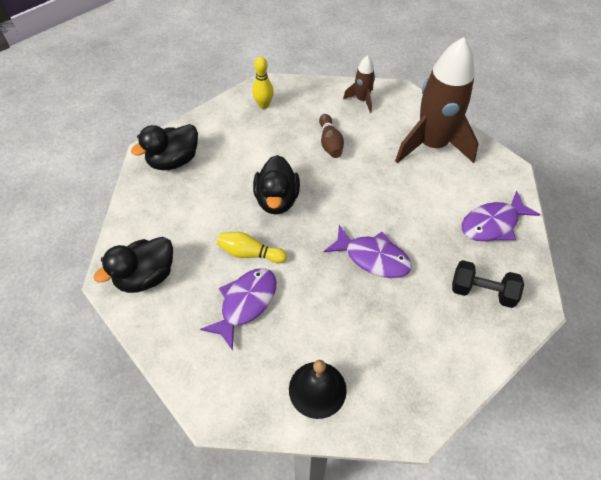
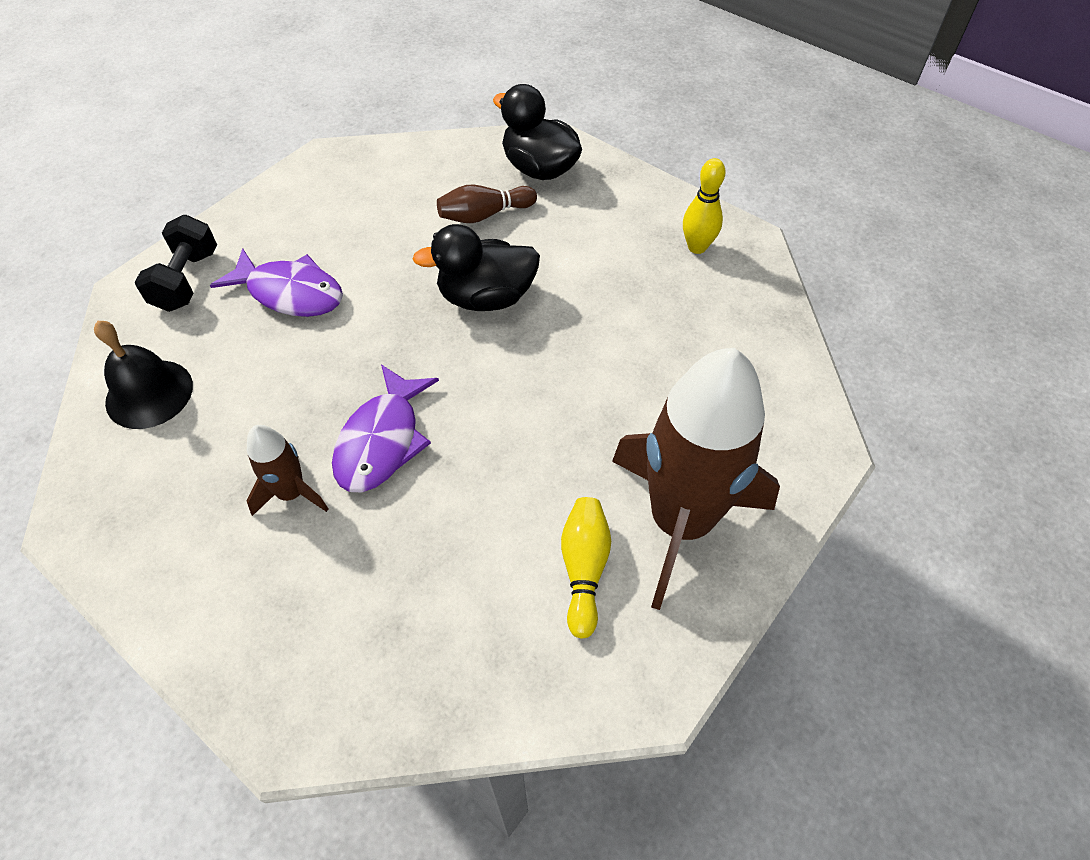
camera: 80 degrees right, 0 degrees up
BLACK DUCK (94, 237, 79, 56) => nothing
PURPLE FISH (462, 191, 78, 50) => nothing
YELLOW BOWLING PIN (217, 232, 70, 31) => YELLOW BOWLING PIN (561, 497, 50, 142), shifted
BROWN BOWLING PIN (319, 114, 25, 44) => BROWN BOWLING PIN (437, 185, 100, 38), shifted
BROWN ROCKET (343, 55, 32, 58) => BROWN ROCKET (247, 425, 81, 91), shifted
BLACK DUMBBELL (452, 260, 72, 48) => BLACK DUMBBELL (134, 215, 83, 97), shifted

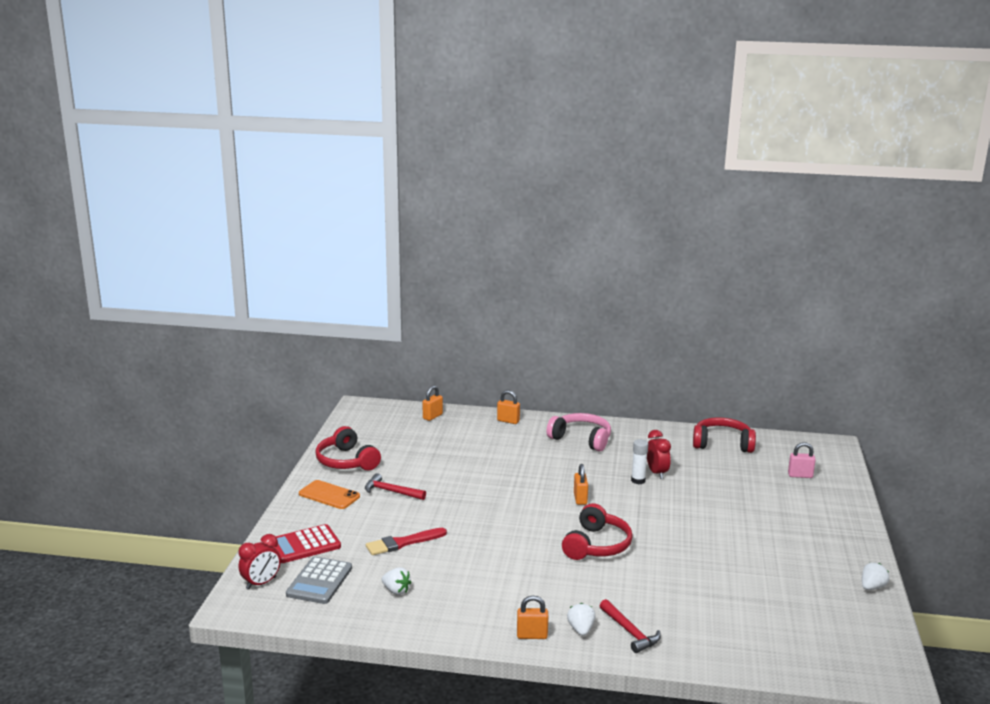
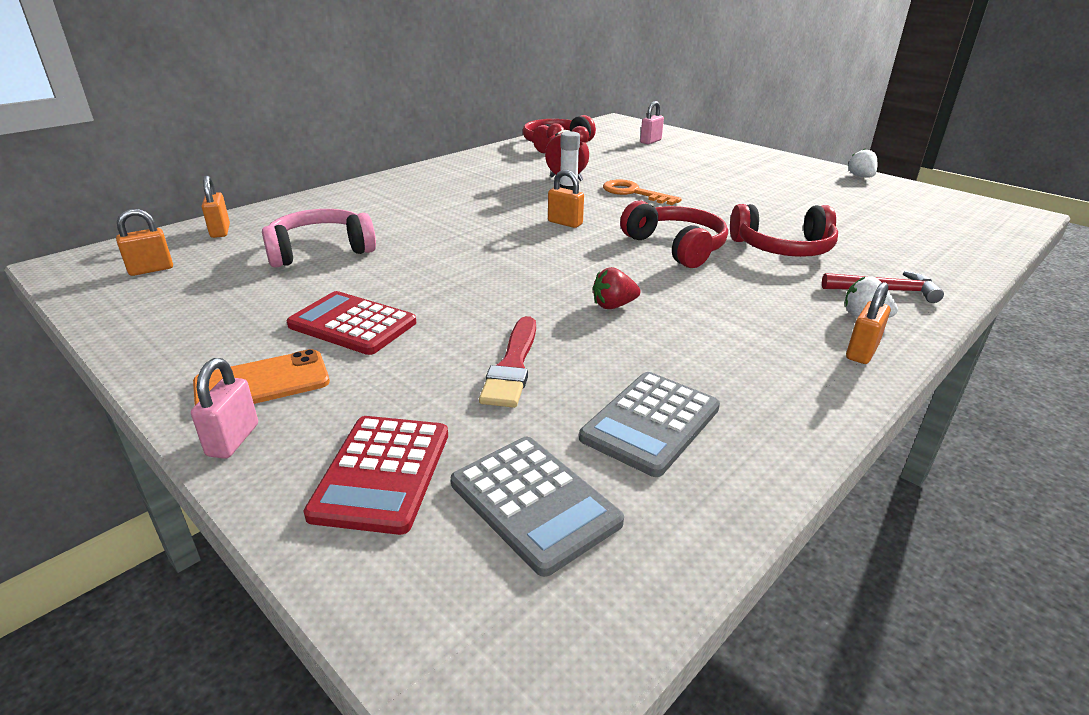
camera: 55 degrees left, 10 degrees up
RED CLOCK (239, 534, 42, 56) => nothing
nothing => PINK PADLOCK (191, 358, 67, 101)
nothing => RED STRAWBERRY (593, 267, 48, 42)
nothing => ORANGE KEY (603, 180, 78, 25)
RED HEADPHONES (315, 426, 66, 44) => RED HEADPHONES (730, 204, 108, 53), shifted
ORANGE PADLOCK (497, 390, 23, 34) => ORANGE PADLOCK (116, 209, 57, 67), shifted
PINK HEADPHONES (546, 413, 65, 38) => PINK HEADPHONES (262, 209, 114, 59), shifted
RED HAMMER (365, 473, 61, 27) => RED CALCULATOR (286, 291, 130, 64)
WHITE STRAWBERRY (382, 567, 29, 28) => GREY CALCULATOR (579, 372, 141, 105)

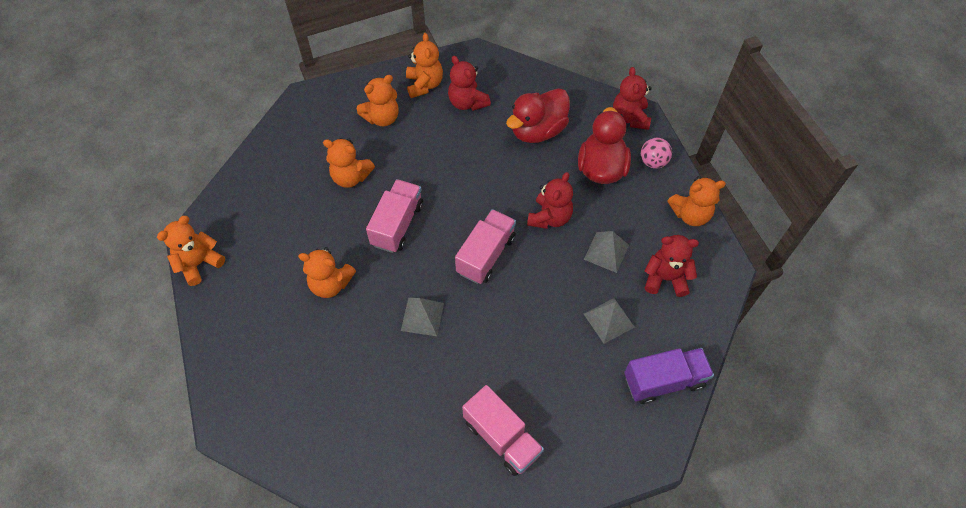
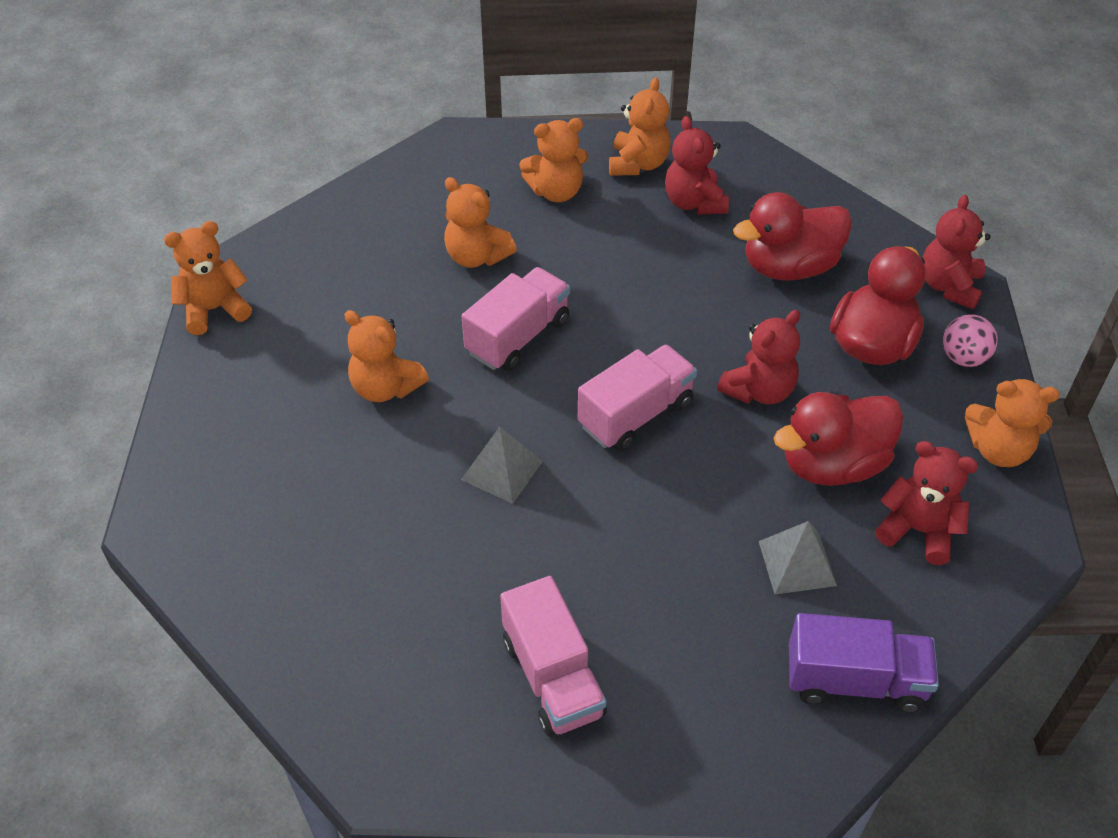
camera: 20 degrees right, 10 degrees down
GREY PYRAMID (584, 231, 45, 42) => RED DUCK (774, 392, 130, 94)

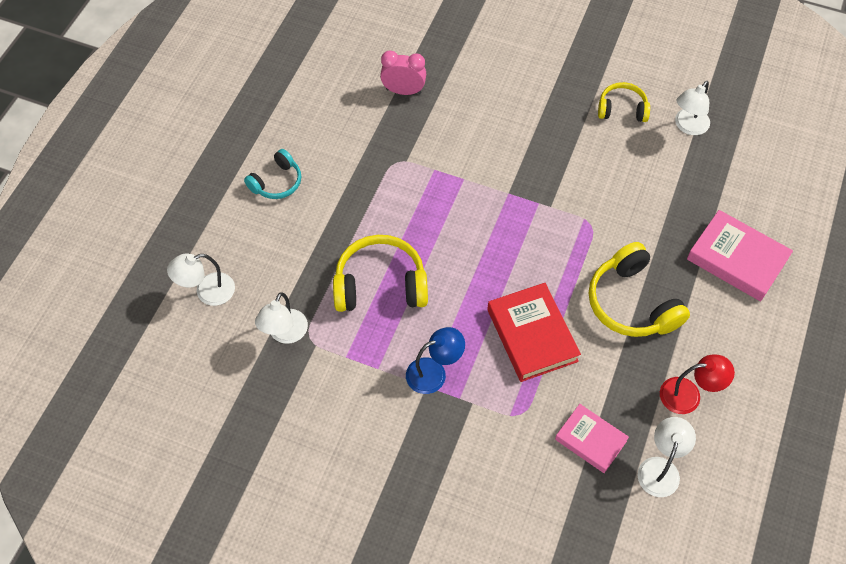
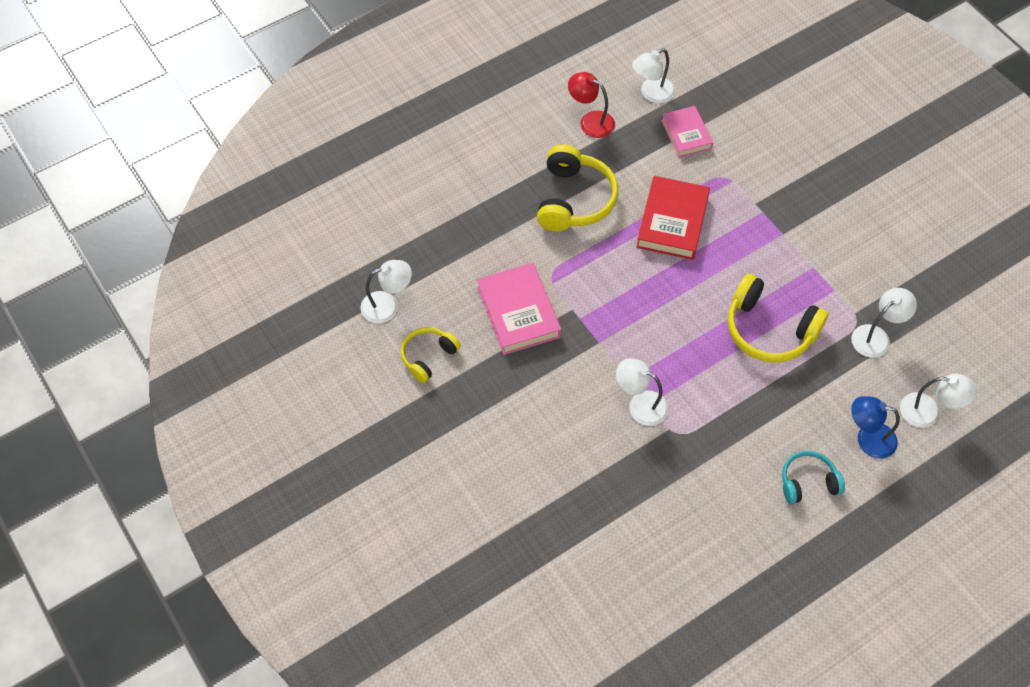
camera: 145 degrees left, 0 degrees up
PINK CLOCK (380, 50, 46, 45) => nothing
nothing => WHITE LAMP (616, 358, 53, 68)
BLUE LAMP (406, 327, 59, 67) => BLUE LAMP (851, 396, 49, 63), shifted
PINK BOOK (687, 210, 106, 91) => PINK BOOK (477, 263, 84, 92), shifted
YELLOW HEADPHONES (598, 82, 52, 40) => YELLOW HEADPHONES (401, 327, 60, 56), 90 degrees clockwise

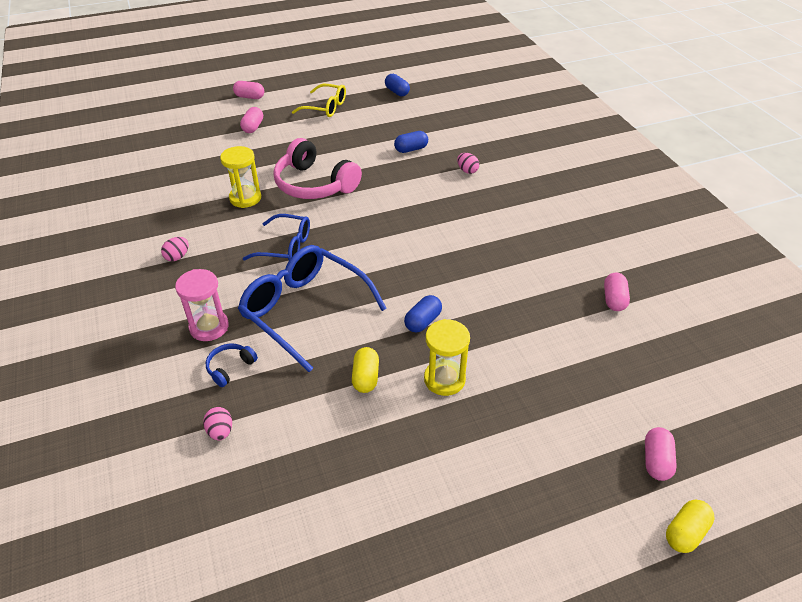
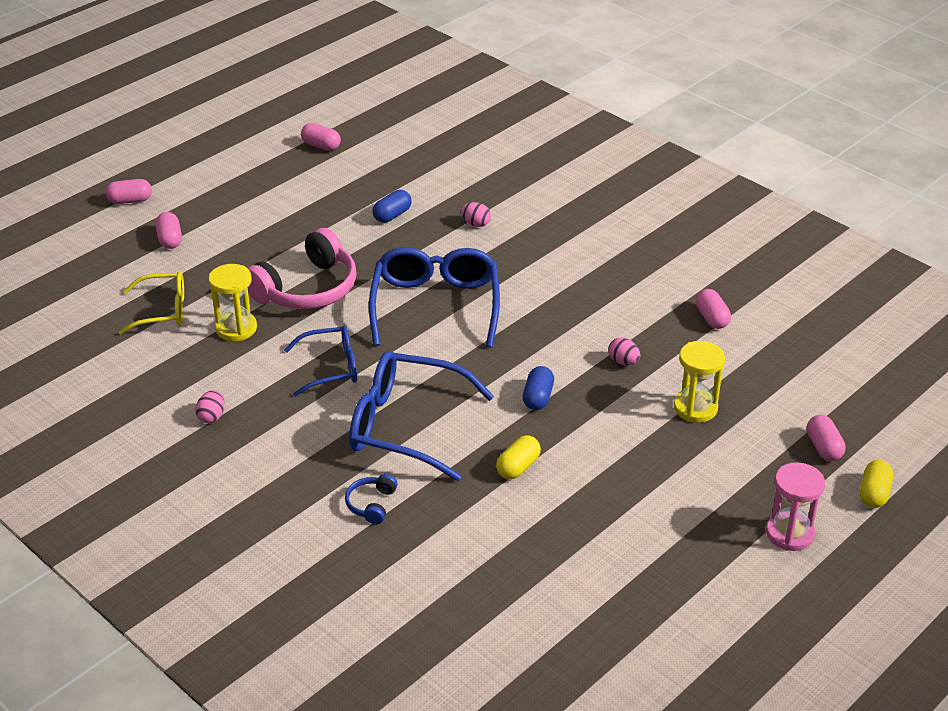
camera: 25 degrees left, 5 degrees down
nothing => BLUE GLASSES (369, 247, 131, 100)
PINK HOURGLASS (175, 269, 54, 72) => PINK HOURGLASS (766, 462, 59, 89), shifted
PINK EGG (203, 407, 29, 33) => PINK EGG (608, 337, 32, 28), shifted
YELLOW GLASSES (292, 84, 54, 33) => YELLOW GLASSES (119, 271, 65, 64), shifted
YELLOW HOURGLASS (424, 319, 46, 77) => YELLOW HOURGLASS (674, 341, 51, 82), shifted
BLUE CAPSULE (385, 74, 25, 23) => PINK CAPSULE (301, 123, 40, 28)
PINK HEADPHONES (274, 138, 88, 61) => PINK HEADPHONES (248, 228, 109, 81), 60 degrees counterclockwise
YELLOW CAPSULE (352, 347, 27, 46) => YELLOW CAPSULE (496, 435, 45, 44), 60 degrees clockwise

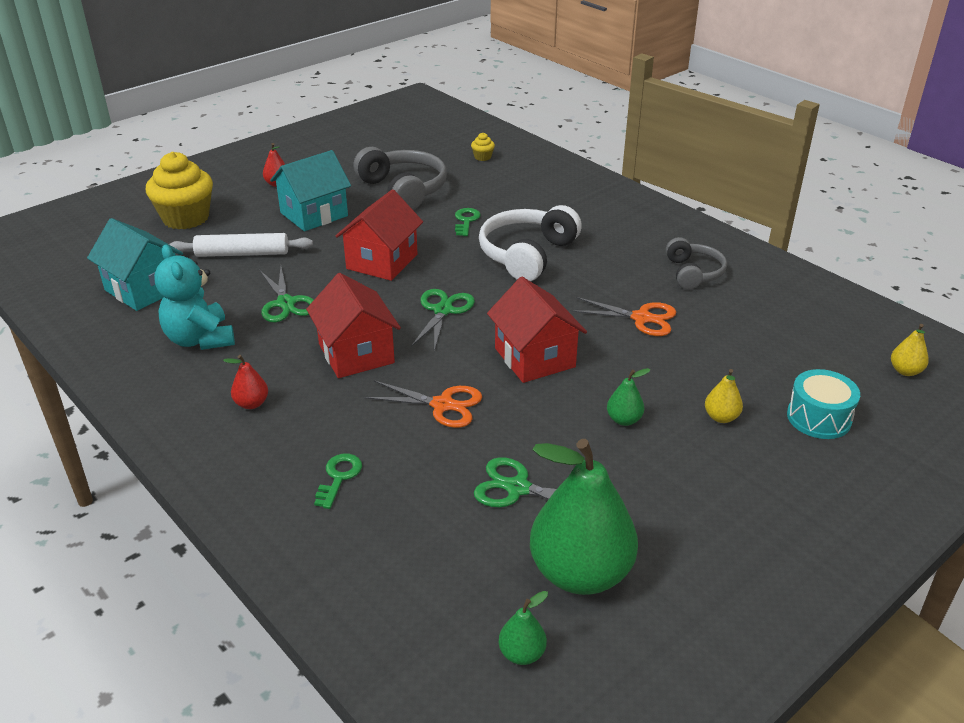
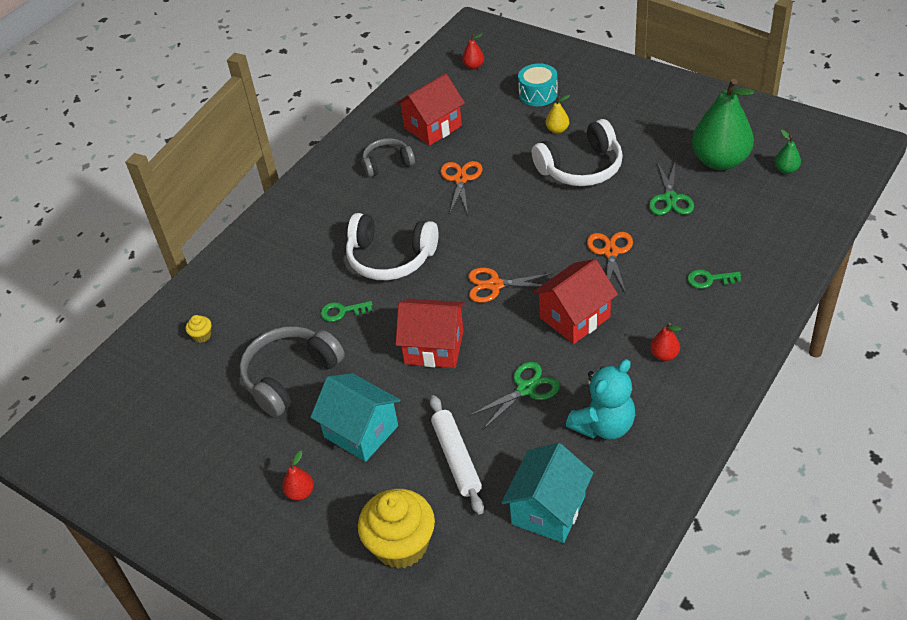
camera: 100 degrees left, 10 degrees up
RED HOUSE (487, 277, 100, 106) => RED HOUSE (395, 74, 70, 72), shifted
GREEN PEAR (607, 368, 43, 58) => WHITE HEADPHONES (532, 119, 91, 67)
GREEN SCISSORS (411, 289, 64, 62) => ORANGE SCISSORS (468, 267, 85, 36)
YELLOW PEAR (891, 324, 38, 52) => RED PEAR (462, 33, 22, 36)

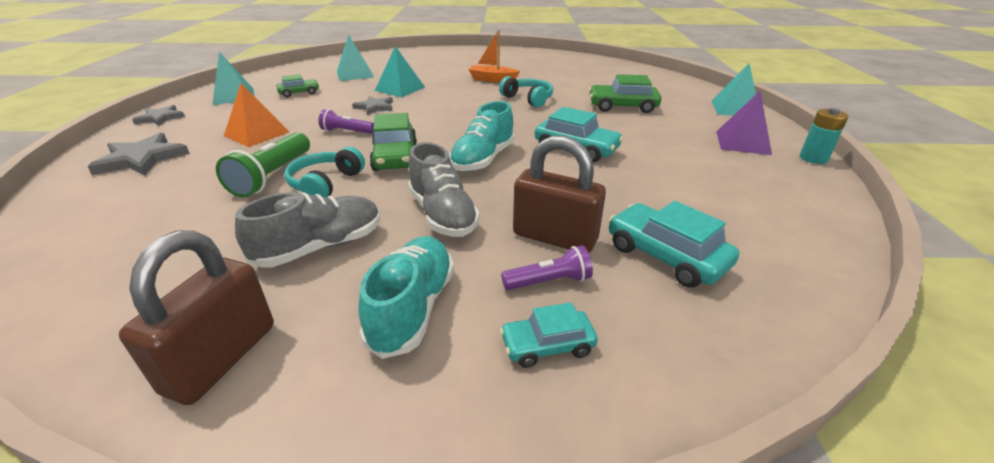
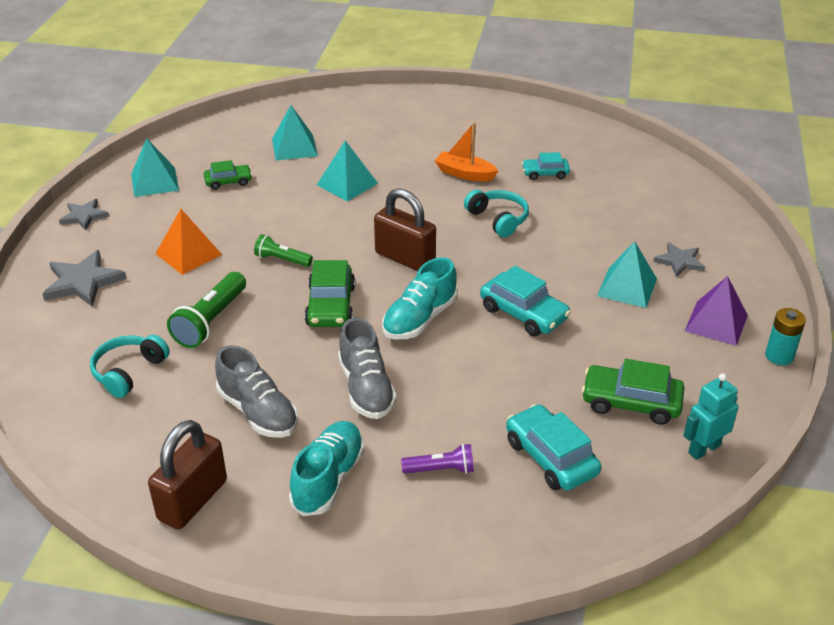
camera: 10 degrees right, 5 degrees up
nothing => TURQUOISE ROBOT (683, 373, 55, 87)
TURQUOISE HEADPHONES (285, 147, 80, 50) => TURQUOISE HEADPHONES (90, 335, 80, 63), shifted
GREY STAR (352, 96, 41, 19) => GREY STAR (653, 242, 52, 35), shifted
TURQUOISE CAR (500, 302, 98, 66) => TURQUOISE CAR (522, 152, 48, 28), shifted
BROWN PADLOCK (513, 135, 93, 118) => BROWN PADLOCK (374, 188, 62, 83), shifted
GREEN CAR (589, 74, 73, 39) => GREEN CAR (582, 359, 102, 66), shifted
TURQUOISE PYRAMID (712, 63, 44, 53) => TURQUOISE PYRAMID (597, 241, 60, 67), shifted
PURPLE FLASHLIGHT (319, 109, 55, 25) => GREEN FLASHLIGHT (254, 234, 59, 33)
GREY SHOE (235, 192, 145, 76) => GREY SHOE (215, 345, 83, 93), 75 degrees clockwise

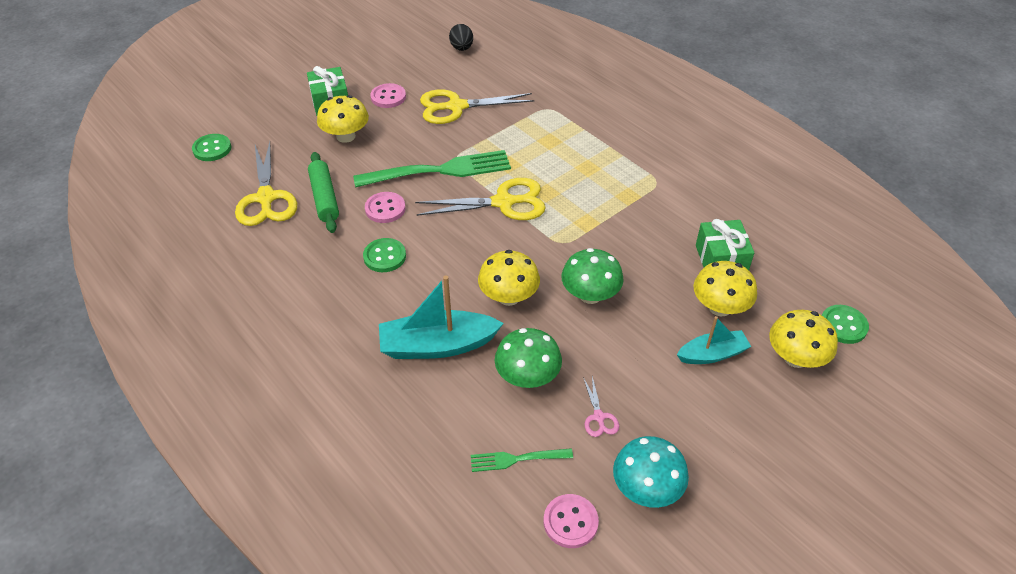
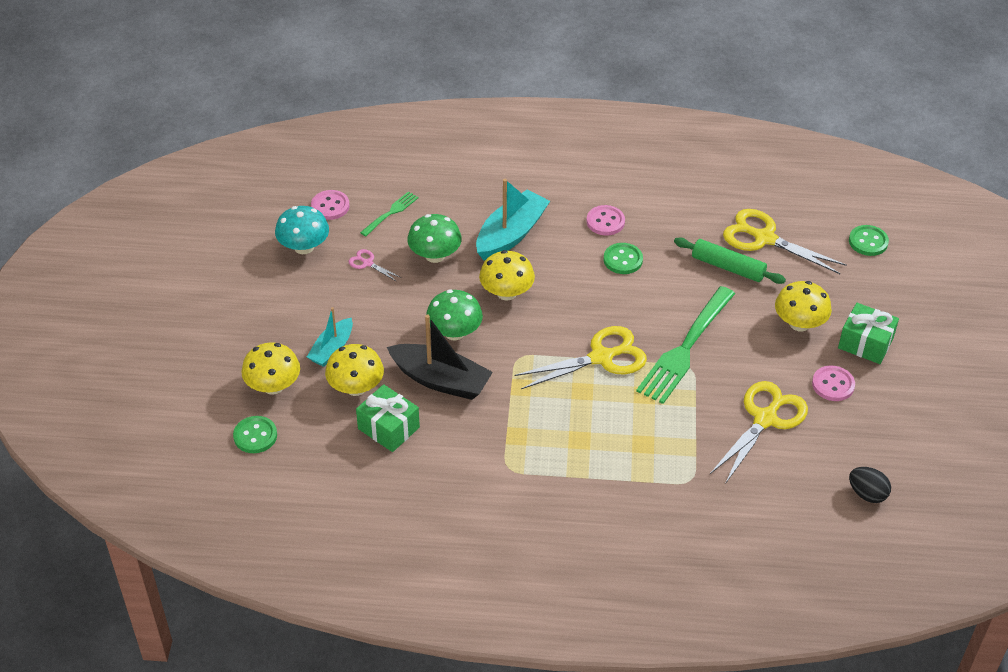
camera: 135 degrees right, 0 degrees up
nothing => BLACK BOAT (387, 315, 106, 85)
PINK BUTTON (365, 192, 41, 31) => PINK BUTTON (586, 205, 39, 30), shifted
YELLOW SCISSORS (415, 178, 131, 42) => YELLOW SCISSORS (514, 326, 133, 63), 150 degrees counterclockwise

